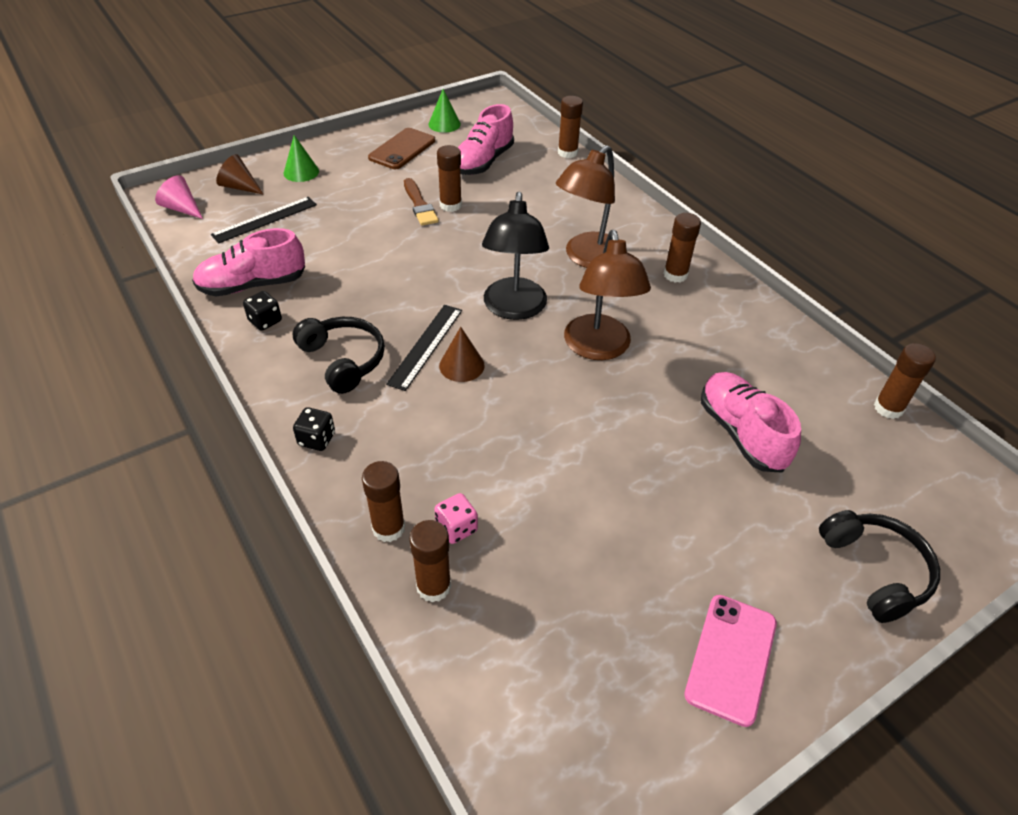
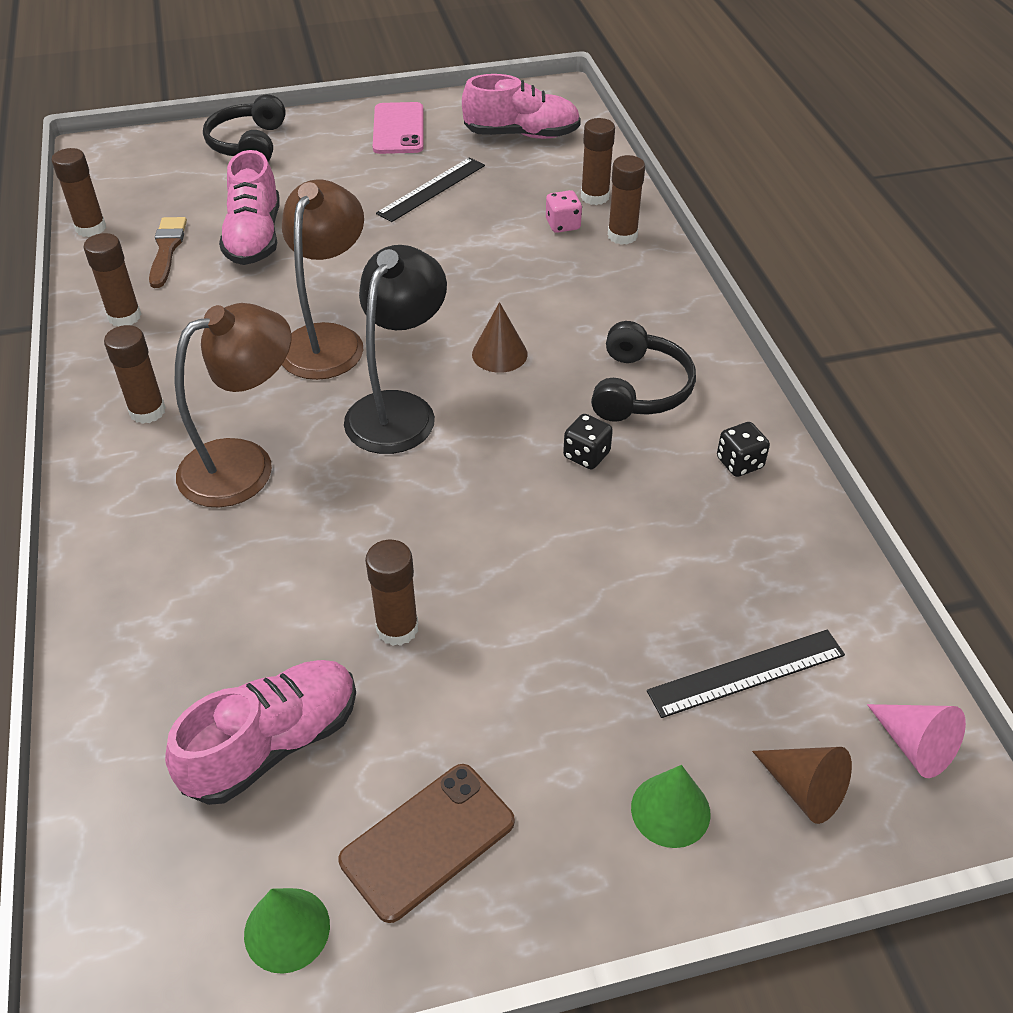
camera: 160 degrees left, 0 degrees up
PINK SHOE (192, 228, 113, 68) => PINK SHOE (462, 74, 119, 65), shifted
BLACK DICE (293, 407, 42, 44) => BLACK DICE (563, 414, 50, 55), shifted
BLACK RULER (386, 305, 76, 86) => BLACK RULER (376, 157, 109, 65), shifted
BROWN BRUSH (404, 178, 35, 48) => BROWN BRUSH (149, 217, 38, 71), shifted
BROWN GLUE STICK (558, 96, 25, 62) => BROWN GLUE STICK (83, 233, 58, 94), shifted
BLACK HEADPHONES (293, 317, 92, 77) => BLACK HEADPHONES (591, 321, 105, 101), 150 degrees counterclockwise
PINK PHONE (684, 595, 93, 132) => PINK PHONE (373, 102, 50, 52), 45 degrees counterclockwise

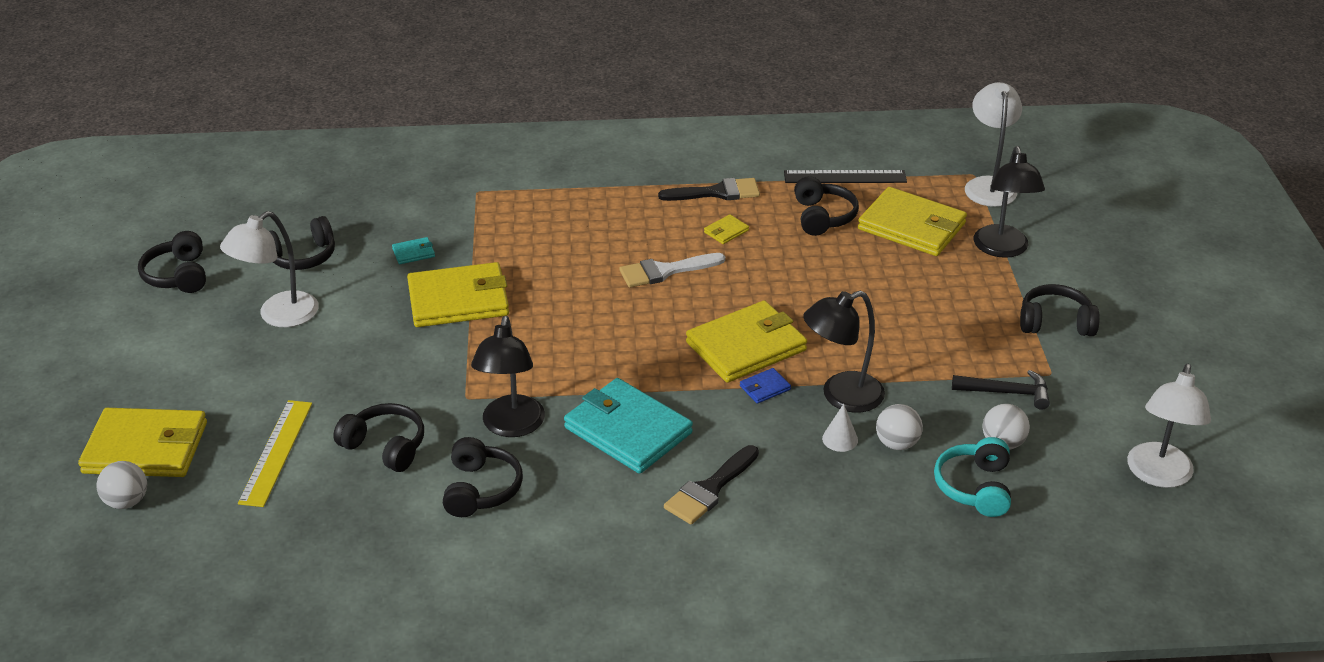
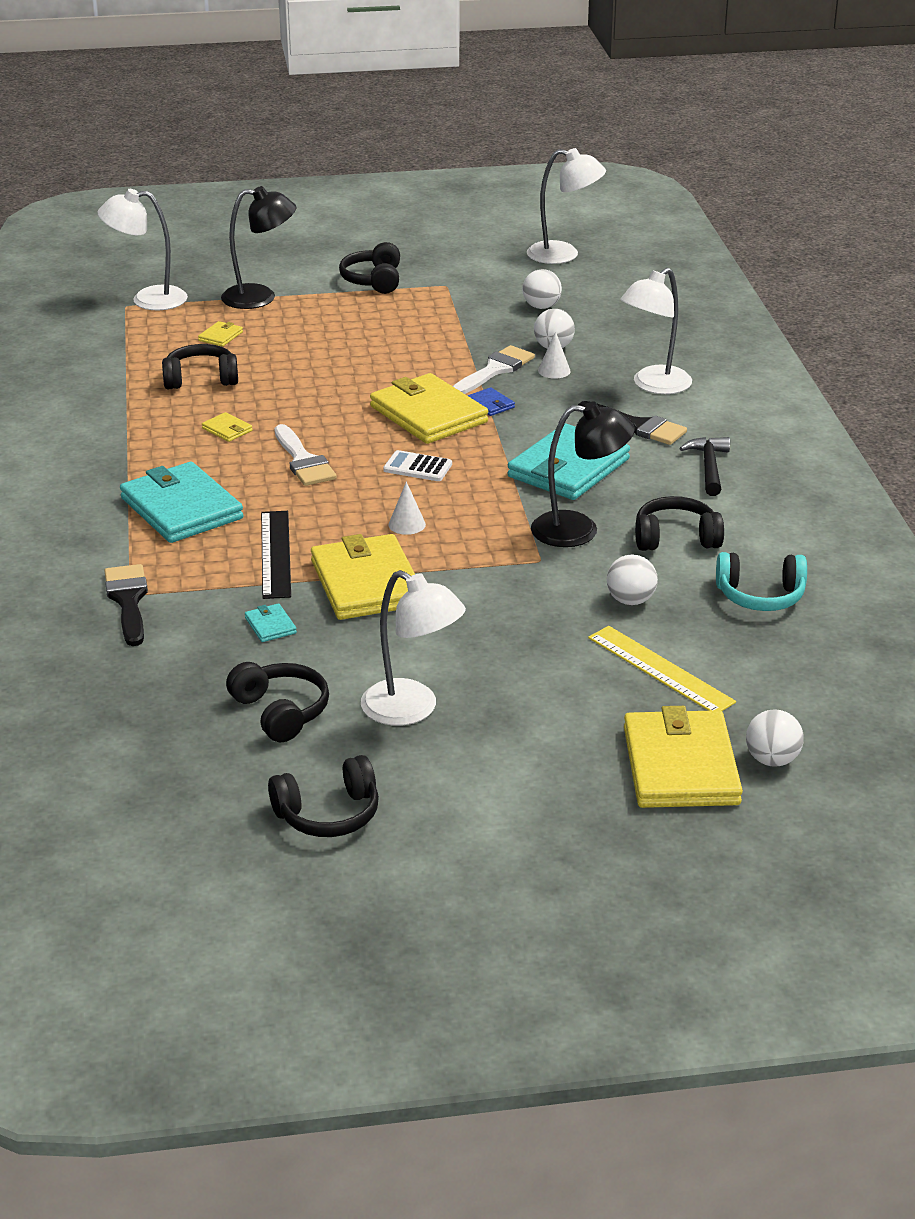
camera: 95 degrees left, 5 degrees down
nothing => TURQUOISE WALLET (120, 462, 124, 81)
nothing => WHITE CALCULATOR (383, 450, 69, 31)
nothing => WHITE CONE (388, 481, 38, 54)
nothing => WHITE LAMP (620, 268, 72, 126)
BLACK BRUSH (658, 178, 102, 23) => BLACK BRUSH (104, 564, 44, 82), shifted
BLACK RULER (784, 170, 123, 13) => BLACK RULER (261, 511, 30, 88), shifted
TURQUOISE HEADPHONES (934, 437, 77, 80) => TURQUOISE HEADPHONES (716, 552, 91, 59), shifted
BLACK HAMMER (952, 370, 98, 40) => BLACK HAMMER (679, 437, 51, 59), shifted
BLACK HEADPHONES (333, 403, 91, 69) => WHITE BALL (607, 554, 51, 51)
BLACK LAMP (803, 291, 82, 122) => WHITE BRUSH (453, 345, 82, 49)
YELLOW RULER (238, 400, 74, 107) => YELLOW RULER (588, 626, 148, 85), 45 degrees clockwise
YELLOW WALLET (858, 187, 109, 69) => YELLOW WALLET (198, 321, 45, 26), x0.41

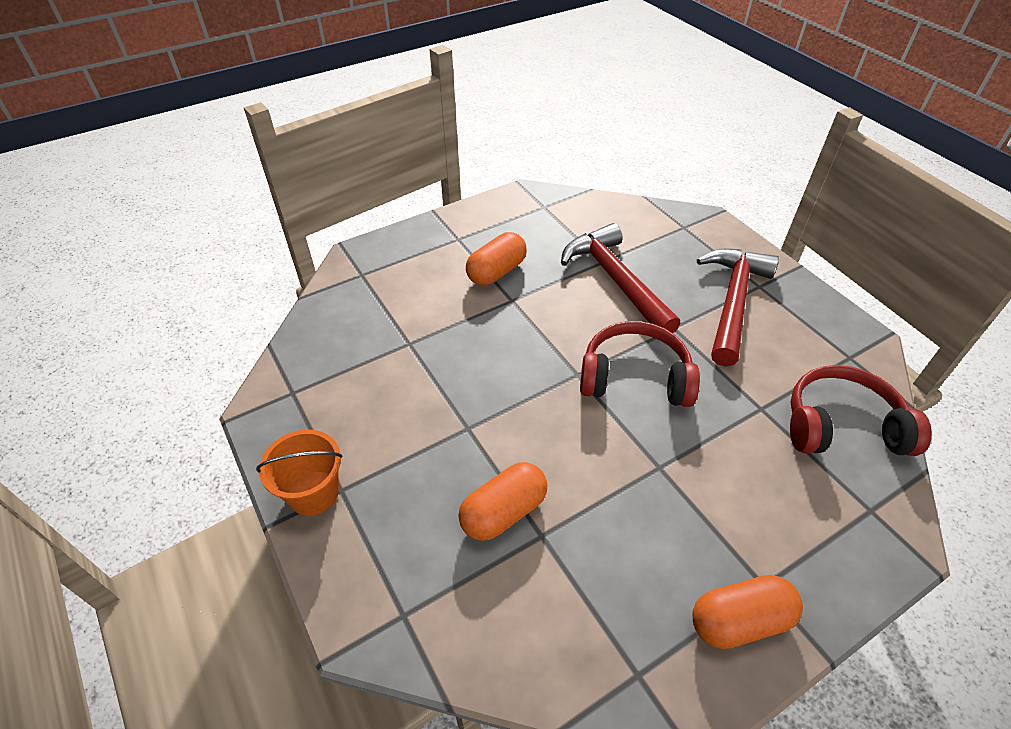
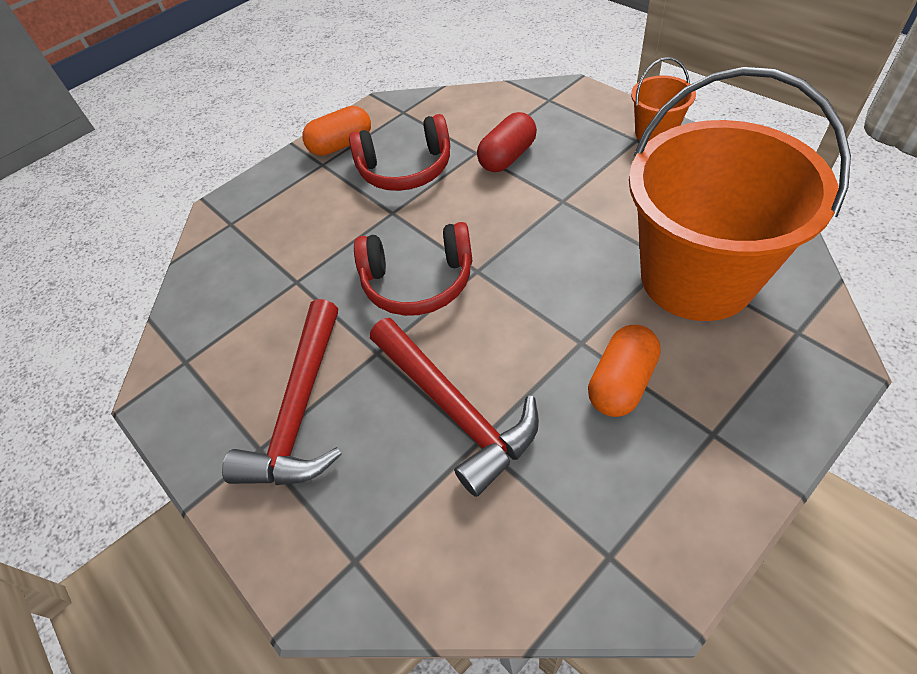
camera: 175 degrees right, 5 degrees up
nothing => ORANGE BUCKET (629, 67, 222, 254)
RED HEADPHONES (790, 365, 142, 91) => RED HEADPHONES (349, 114, 101, 77), shifted
ORANGE CAPSULE (459, 462, 88, 79) => RED CAPSULE (477, 112, 60, 60)

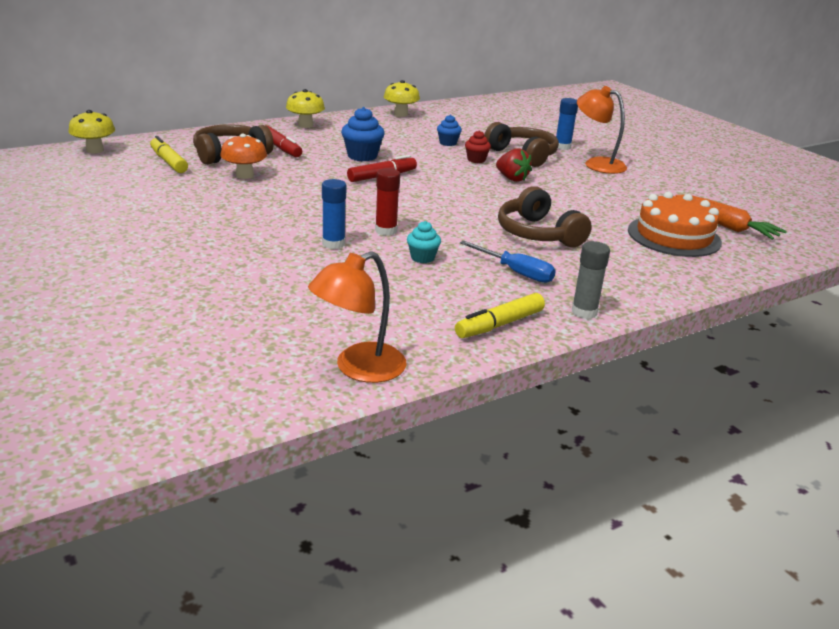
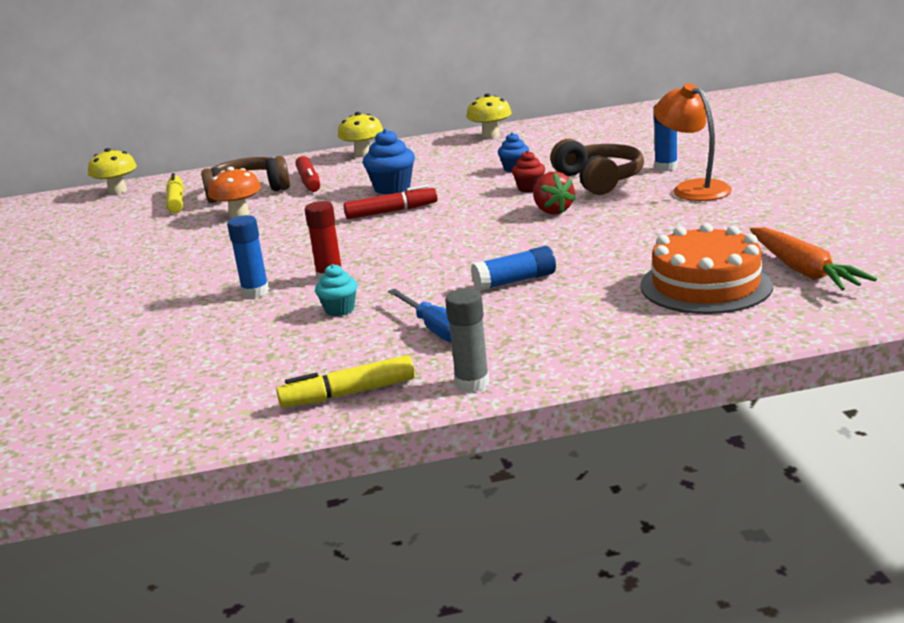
camera: 25 degrees right, 5 degrees down
ORANGE LAMP (308, 251, 98, 132) => nothing
BROWN HEADPHONES (498, 186, 94, 61) => BLUE GLUE STICK (471, 246, 85, 45)

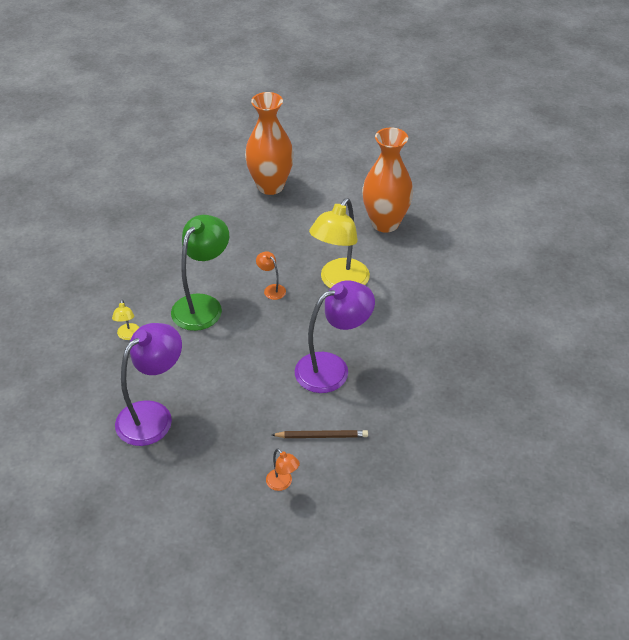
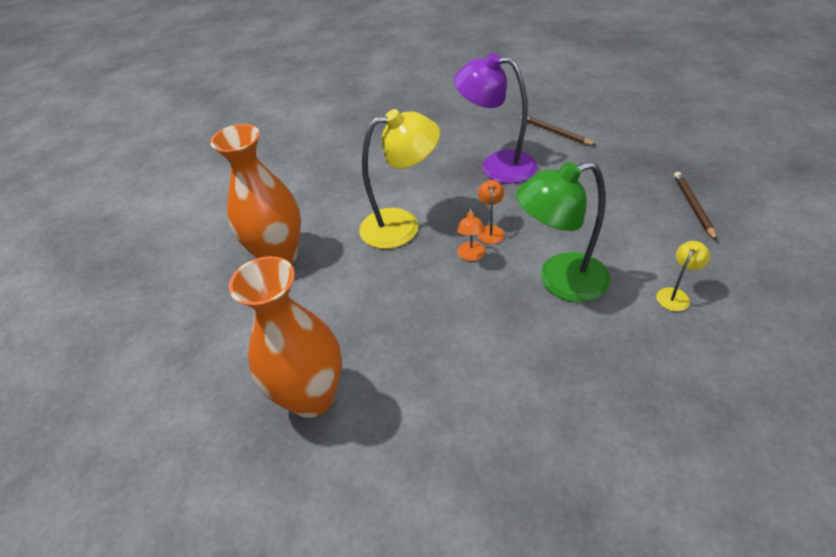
camera: 130 degrees left, 0 degrees up
ORANGE LAMP (266, 448, 34, 43) => ORANGE LAMP (477, 180, 28, 64), shifted
PURPLE LAMP (115, 323, 67, 123) => BROWN PENCIL (674, 172, 43, 69)

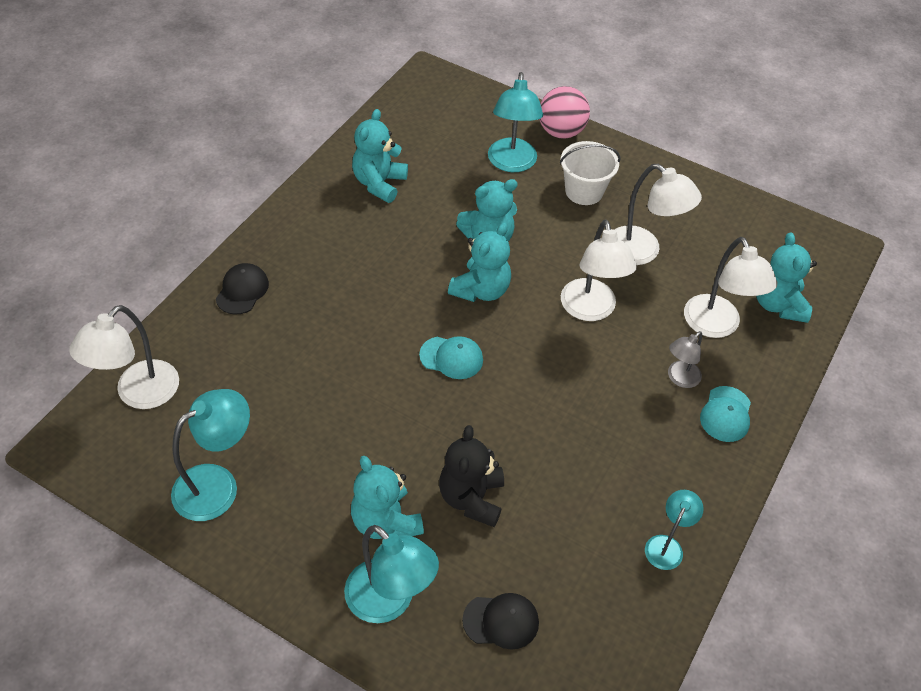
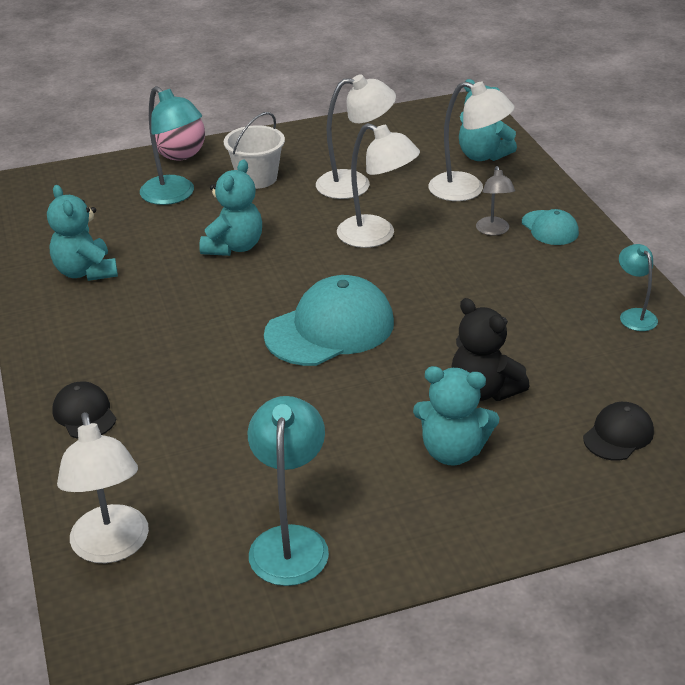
camera: 45 degrees left, 15 degrees down
TURQUOISE LAMP (344, 525, 95, 98) => nothing
TURQUOISE TEDDY BEAR (448, 223, 63, 79) => nothing
TURQUOISE CAP (419, 336, 64, 43) => TURQUOISE CAP (264, 275, 130, 91), x1.92

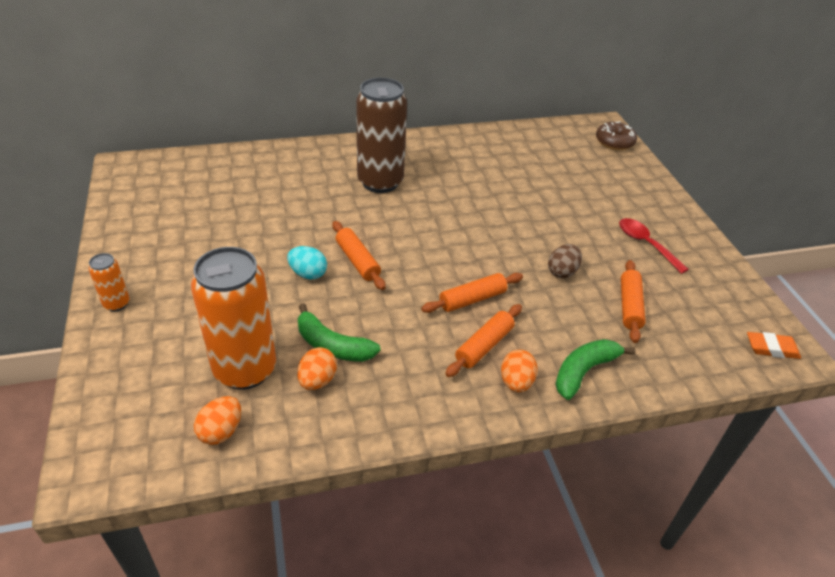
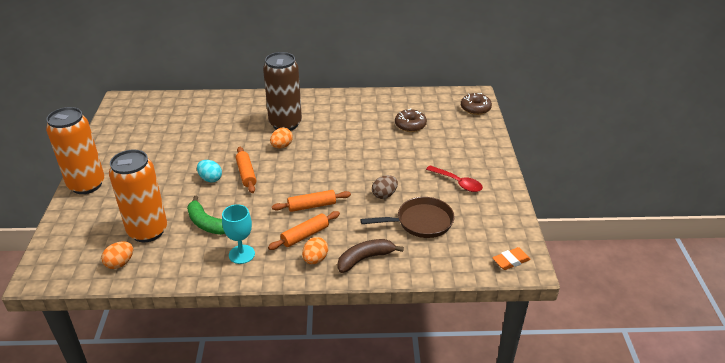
camera: 15 degrees right, 5 degrees down
nothing => TURQUOISE GOBLET (222, 204, 33, 60)
nothing => BROWN DONUT (395, 109, 32, 23)
ORANGE EGG (297, 347, 40, 43) => ORANGE EGG (270, 128, 23, 21), shifted
ORANGE ROLLING PIN (621, 260, 25, 83) => BROWN PAN (360, 197, 95, 41)
GREEN BANANA (555, 339, 81, 61) => BROWN BANANA (337, 239, 67, 34)
RED SPOON (619, 218, 70, 56) => RED SPOON (426, 165, 57, 27), 150 degrees clockwise
ORANGE ERASER (747, 332, 54, 27) => ORANGE ERASER (492, 247, 39, 23), 45 degrees counterclockwise
ORANGE CAN (89, 253, 41, 58) => ORANGE CAN (46, 107, 59, 87), x2.22

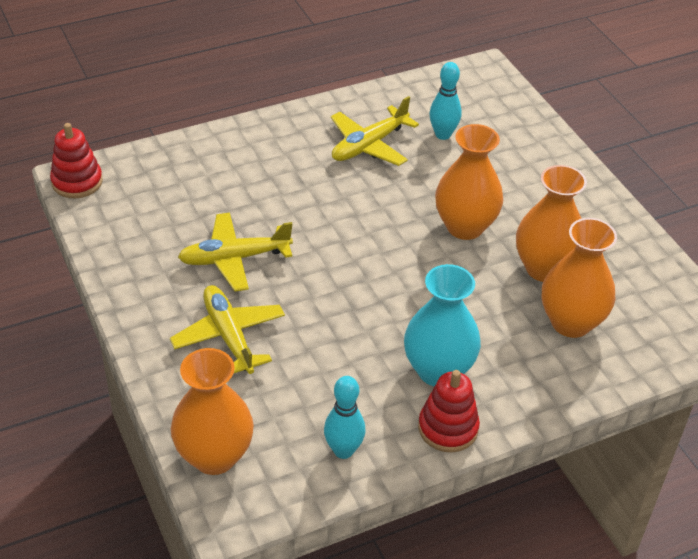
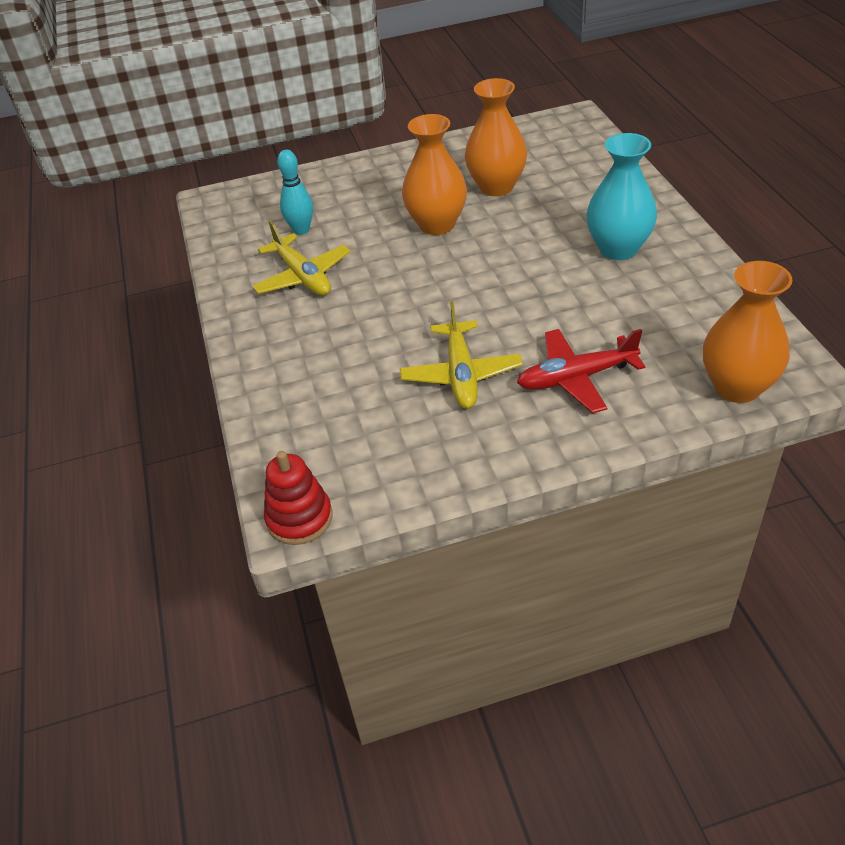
camera: 75 degrees left, 0 degrees up
TURQUOISE BOWLING PIN (324, 376, 42, 83) => nothing
RED STACKING TOY (418, 370, 62, 83) => nothing
ORANGE VASE (542, 218, 75, 120) => nothing
YELLOW PLANE (170, 285, 115, 89) => RED PLANE (517, 329, 128, 84)

